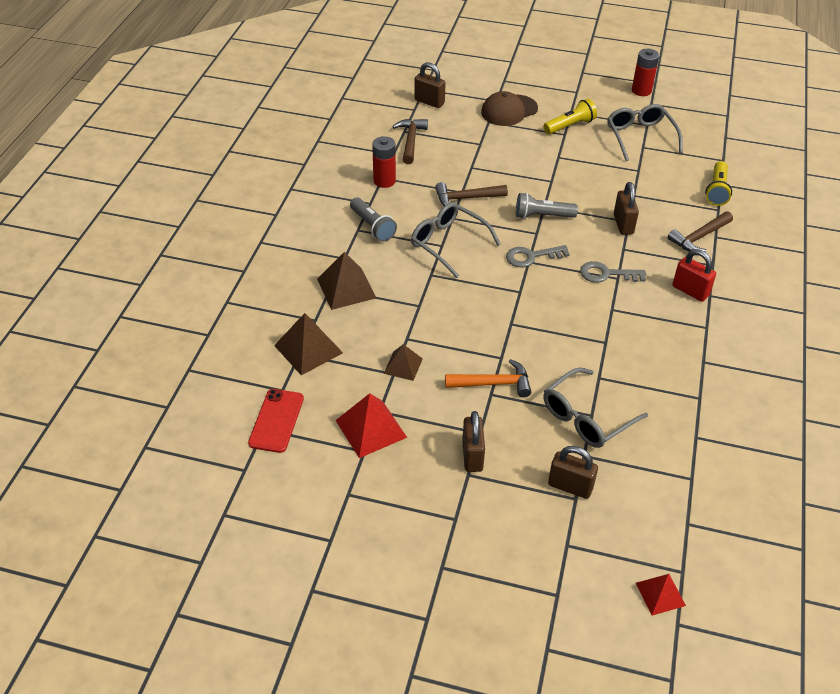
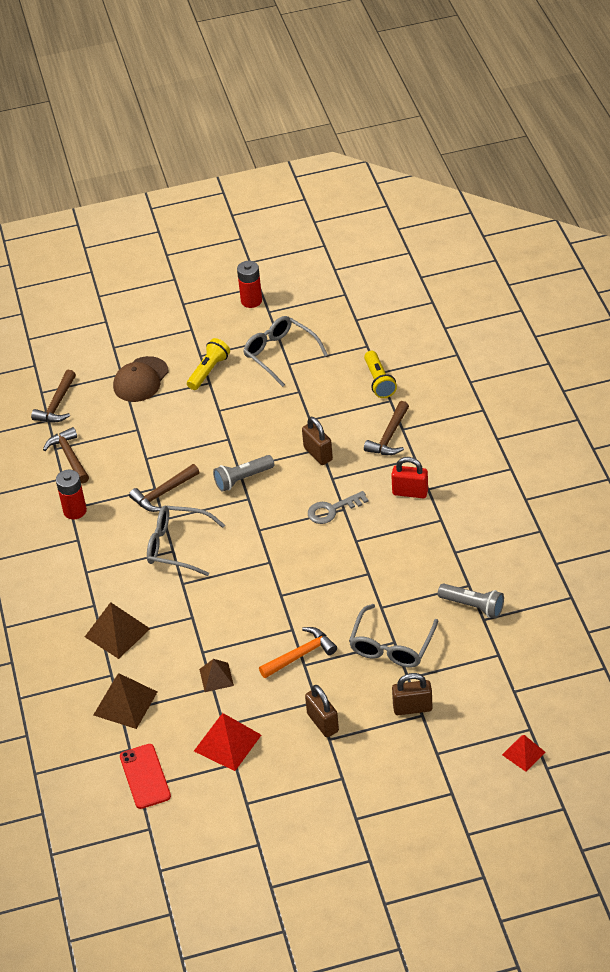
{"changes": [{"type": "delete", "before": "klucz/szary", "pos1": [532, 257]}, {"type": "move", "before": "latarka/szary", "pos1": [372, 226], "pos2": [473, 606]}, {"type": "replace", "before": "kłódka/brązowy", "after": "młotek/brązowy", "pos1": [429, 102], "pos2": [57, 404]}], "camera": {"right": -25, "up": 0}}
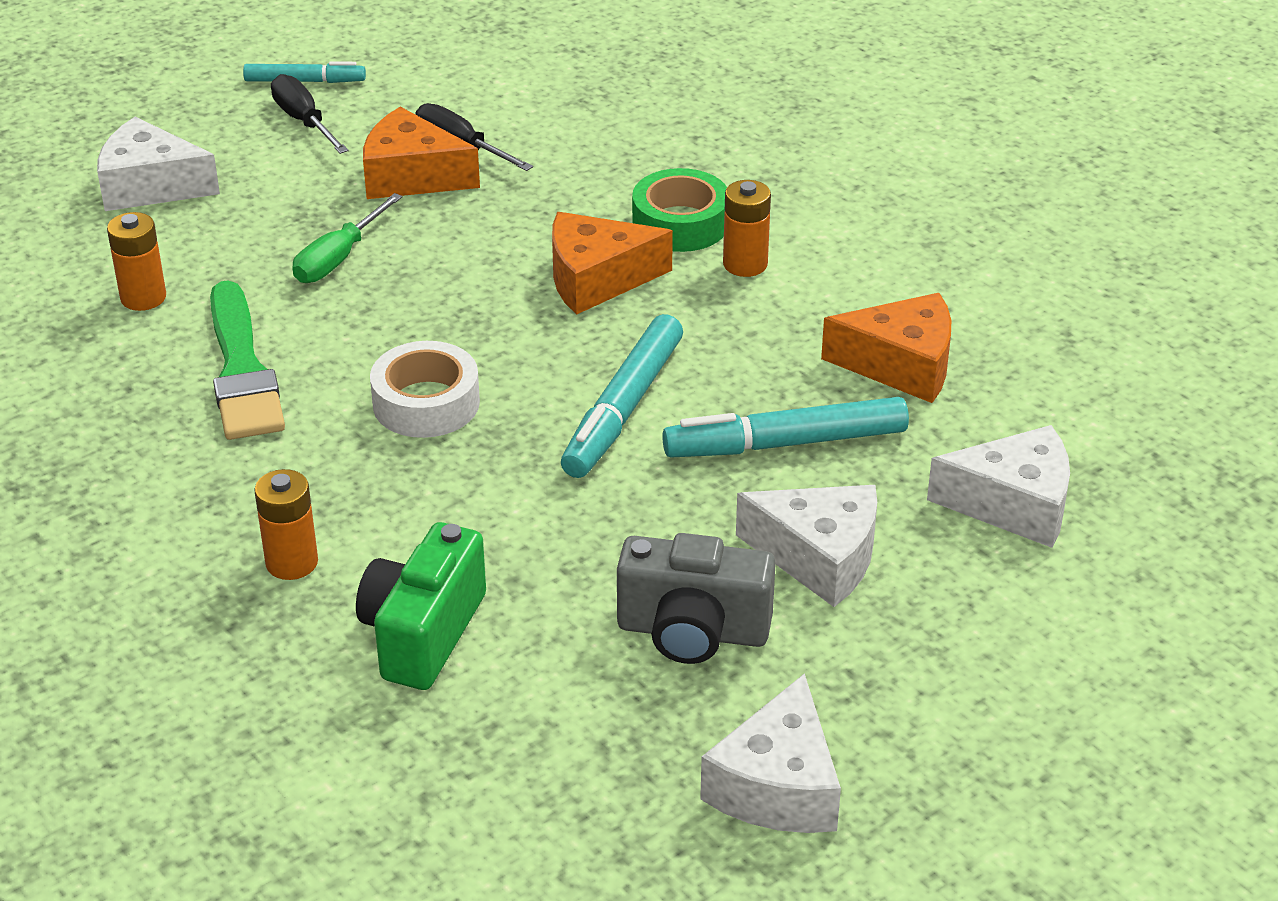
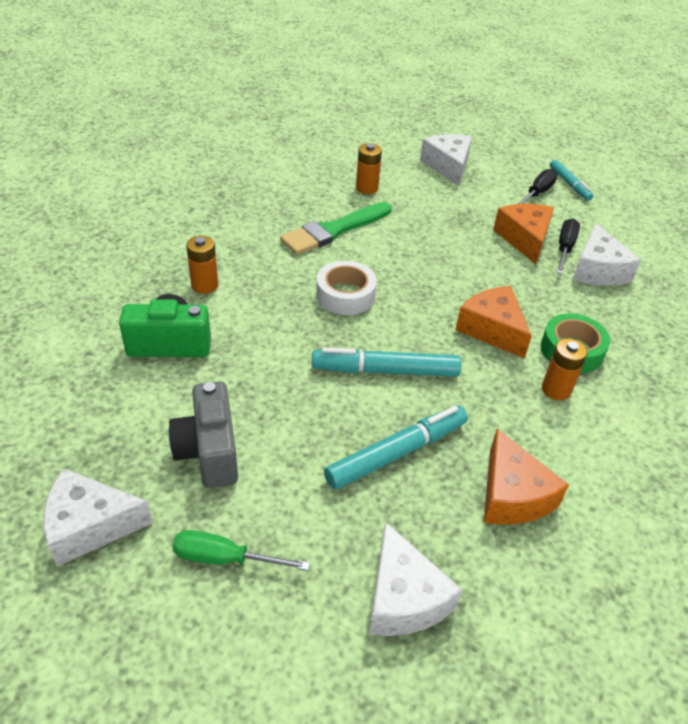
{"changes": [{"type": "move", "before": "śrubokręt/zielony", "pos1": [338, 258], "pos2": [224, 558]}, {"type": "move", "before": "ser/biały", "pos1": [819, 557], "pos2": [597, 270]}, {"type": "rotate", "before": "flamaster/turkusowy", "pos1": [785, 443], "pos2": [397, 453], "turn": 90}], "camera": {"right": 65, "up": 5}}
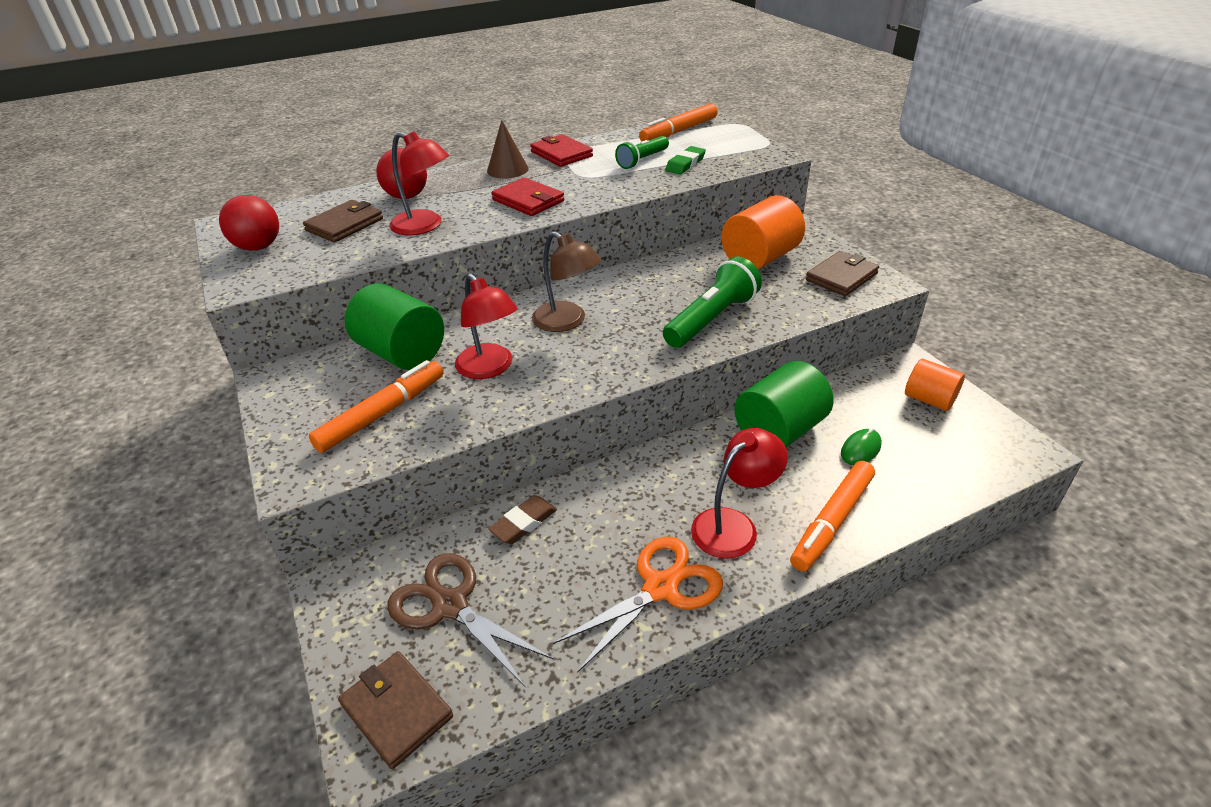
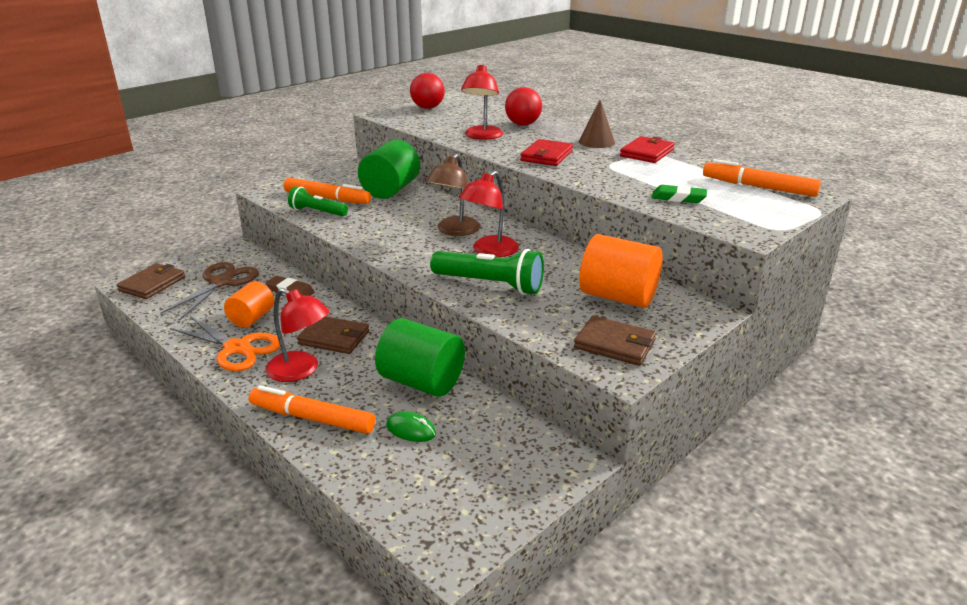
{"changes": [{"type": "move", "before": "portfel/brązowy", "pos1": [345, 225], "pos2": [334, 338]}, {"type": "move", "before": "lampka/czerwony", "pos1": [490, 368], "pos2": [489, 251]}, {"type": "move", "before": "latarka/zielony", "pos1": [642, 160], "pos2": [317, 212]}, {"type": "move", "before": "walec/pomarańczowy", "pos1": [929, 400], "pos2": [252, 318]}], "camera": {"right": 70, "up": -10}}
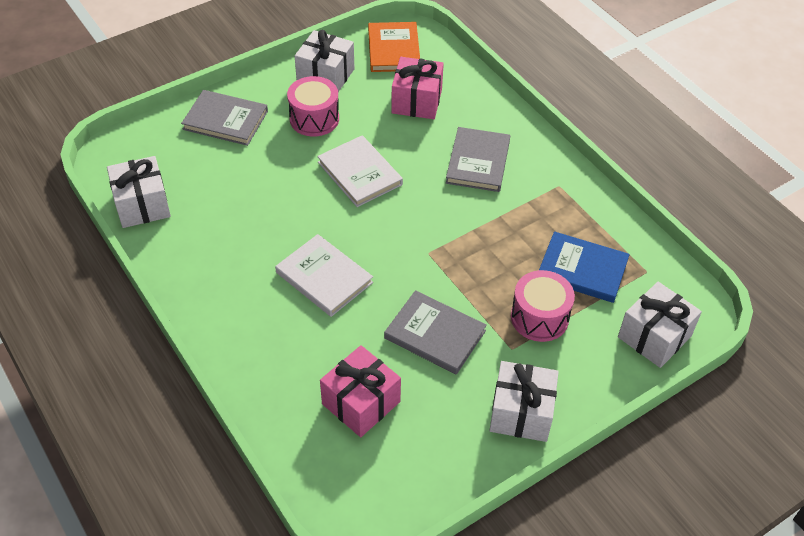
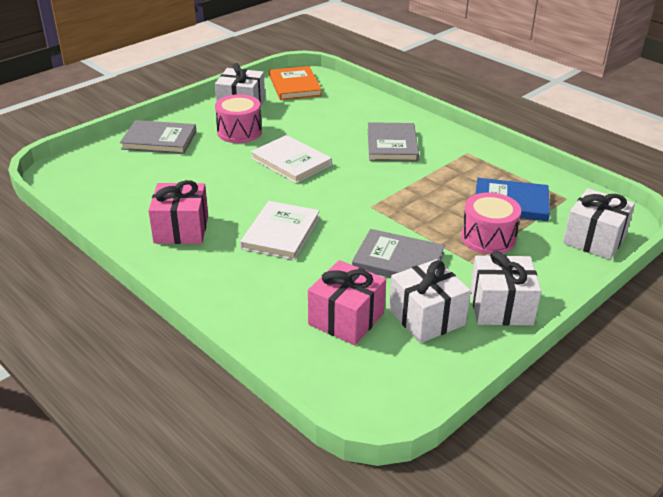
{"changes": [{"type": "move", "before": "prezent/biały", "pos1": [142, 205], "pos2": [426, 317]}, {"type": "move", "before": "prezent/różowy", "pos1": [416, 101], "pos2": [181, 229]}, {"type": "rotate", "before": "książka/biały", "pos1": [324, 277], "pos2": [281, 233], "turn": 75}], "camera": {"right": -10, "up": -15}}
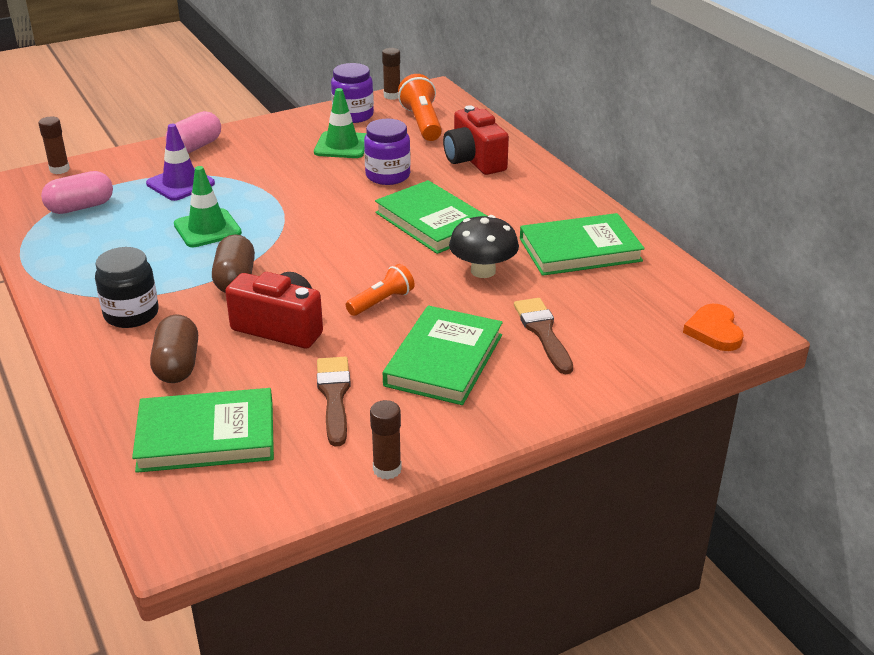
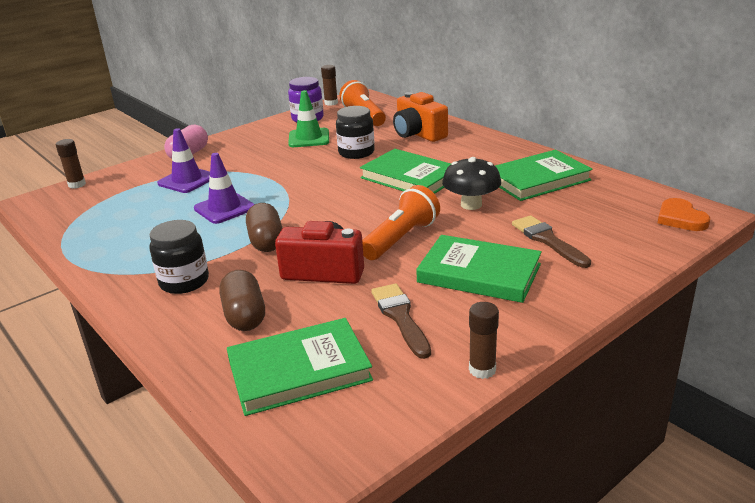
{"changes": [{"type": "delete", "before": "kapsułka/różowy", "pos1": [80, 207]}, {"type": "recolor", "before": "pachołek/zielony", "after": "pachołek/fioletowy", "pos1": [207, 229], "pos2": [224, 208]}, {"type": "recolor", "before": "słoik/fioletowy", "after": "słoik/czarny", "pos1": [388, 175], "pos2": [356, 152]}, {"type": "recolor", "before": "aparat fotograficzny/czerwony", "after": "aparat fotograficzny/pomarańczowy", "pos1": [474, 160], "pos2": [418, 134]}, {"type": "rotate", "before": "książka/zielony", "pos1": [444, 360], "pos2": [479, 273], "turn": -75}, {"type": "resize", "before": "latarka/pomarańczowy", "pos1": [382, 302], "pos2": [401, 239], "scale": 1.57}], "camera": {"right": -10, "up": -5}}
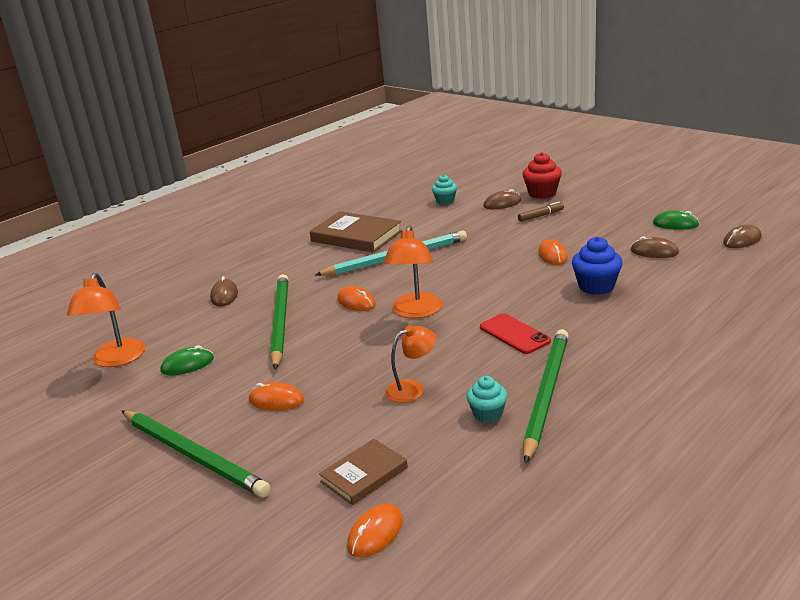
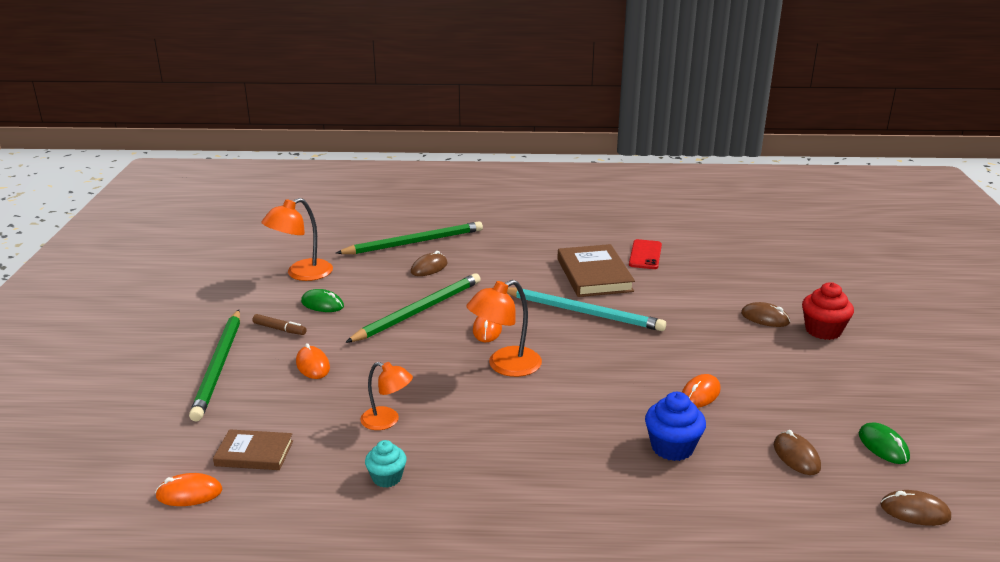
{"changes": [{"type": "delete", "before": "muffinka/turkusowy", "pos1": [445, 201]}, {"type": "move", "before": "telefon/czerwony", "pos1": [514, 334], "pos2": [645, 255]}, {"type": "move", "before": "flamaster/brązowy", "pos1": [540, 216], "pos2": [280, 329]}, {"type": "move", "before": "ołówek/zielony", "pos1": [546, 394], "pos2": [414, 242]}], "camera": {"right": 45, "up": 0}}
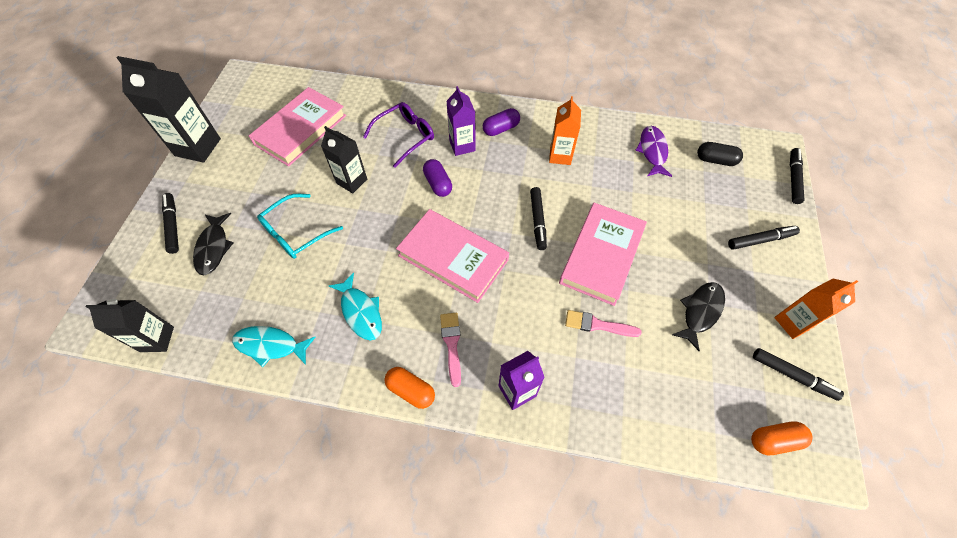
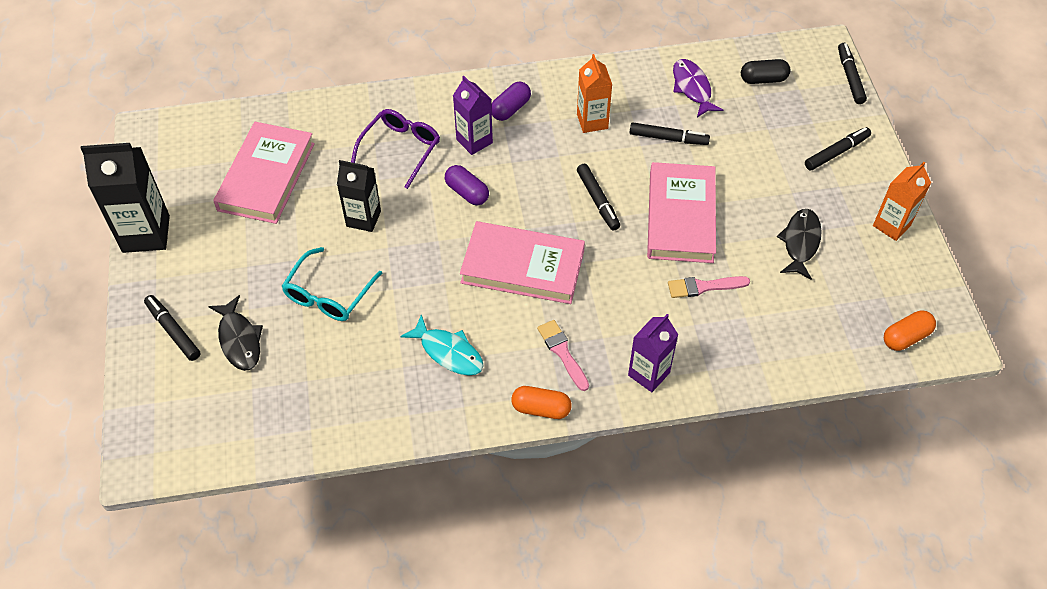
{"changes": [{"type": "delete", "before": "karton mleka/czarny", "pos1": [157, 339]}, {"type": "delete", "before": "ryba/turkusowy", "pos1": [270, 345]}, {"type": "move", "before": "flamaster/czarny", "pos1": [792, 376], "pos2": [668, 138]}], "camera": {"right": -20, "up": -5}}
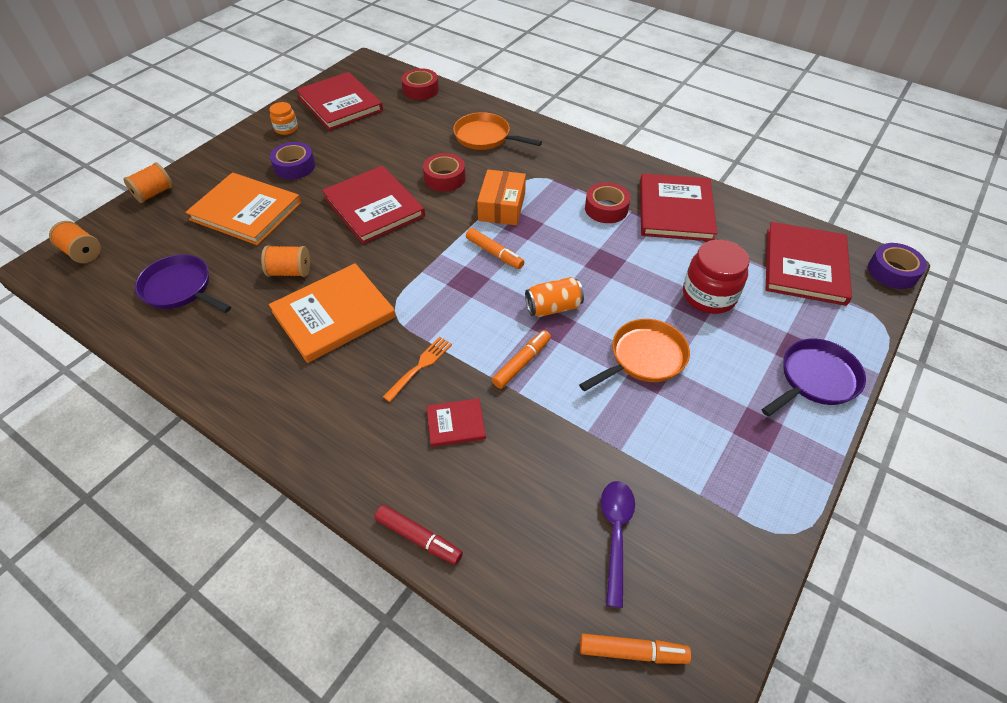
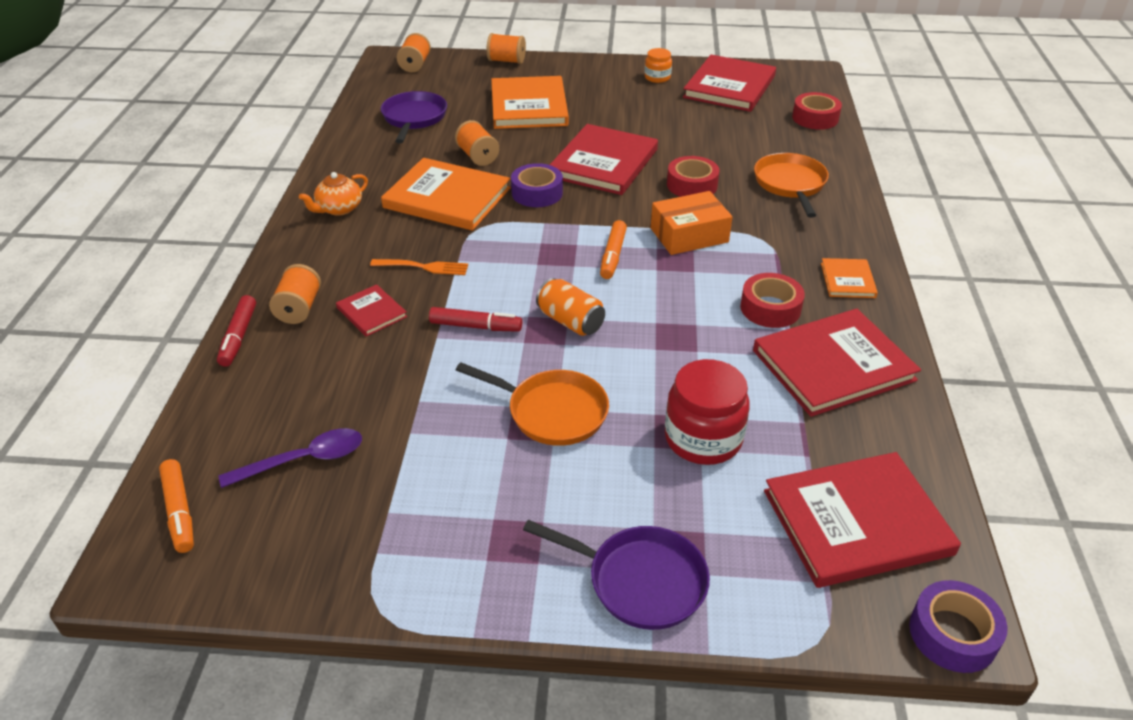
{"changes": [{"type": "insert", "after": "szpulka/pomarańczowy", "pos2": [299, 308]}, {"type": "insert", "after": "imbryk/pomarańczowy", "pos2": [339, 209]}, {"type": "insert", "after": "książka/pomarańczowy", "pos2": [848, 280]}, {"type": "move", "before": "taśma klejąca/fioletowy", "pos1": [294, 166], "pos2": [537, 193]}, {"type": "recolor", "before": "flamaster/pomarańczowy", "after": "flamaster/czerwony", "pos1": [522, 363], "pos2": [475, 326]}], "camera": {"right": 60, "up": -10}}
